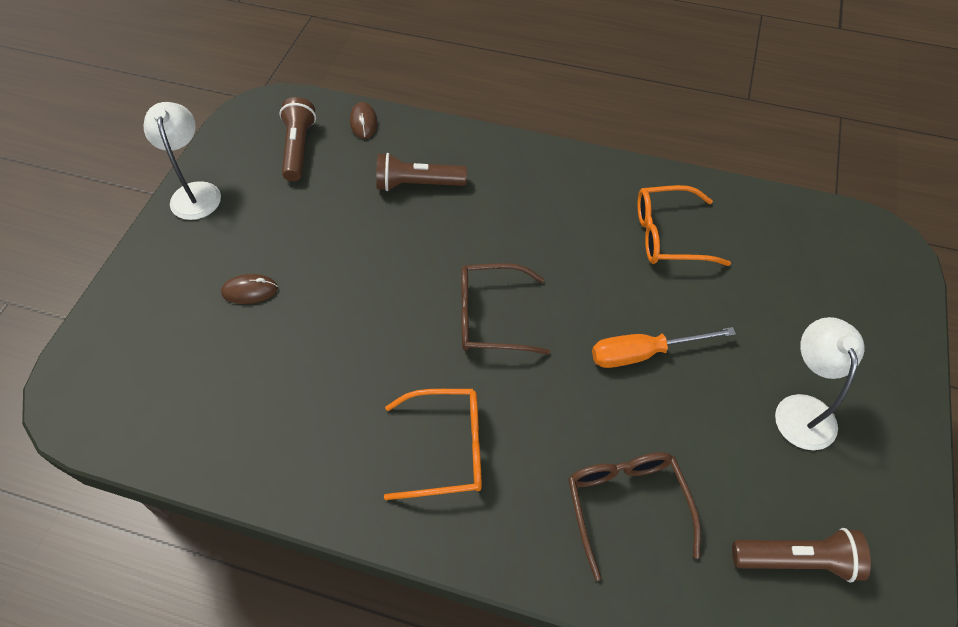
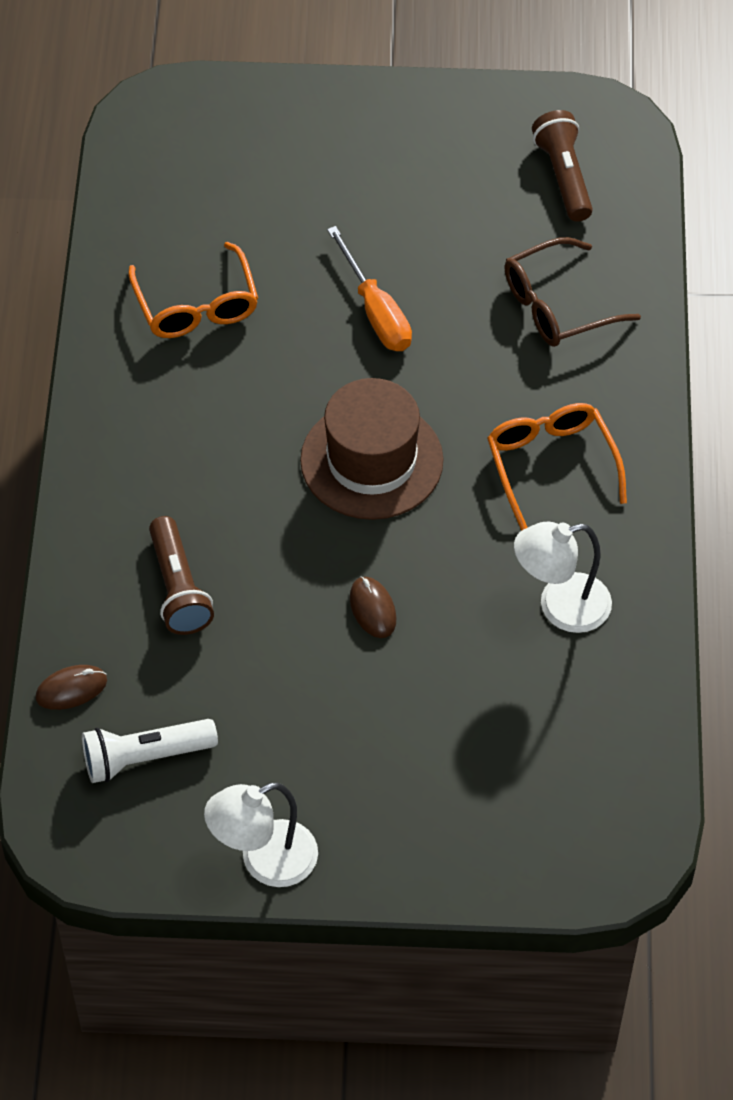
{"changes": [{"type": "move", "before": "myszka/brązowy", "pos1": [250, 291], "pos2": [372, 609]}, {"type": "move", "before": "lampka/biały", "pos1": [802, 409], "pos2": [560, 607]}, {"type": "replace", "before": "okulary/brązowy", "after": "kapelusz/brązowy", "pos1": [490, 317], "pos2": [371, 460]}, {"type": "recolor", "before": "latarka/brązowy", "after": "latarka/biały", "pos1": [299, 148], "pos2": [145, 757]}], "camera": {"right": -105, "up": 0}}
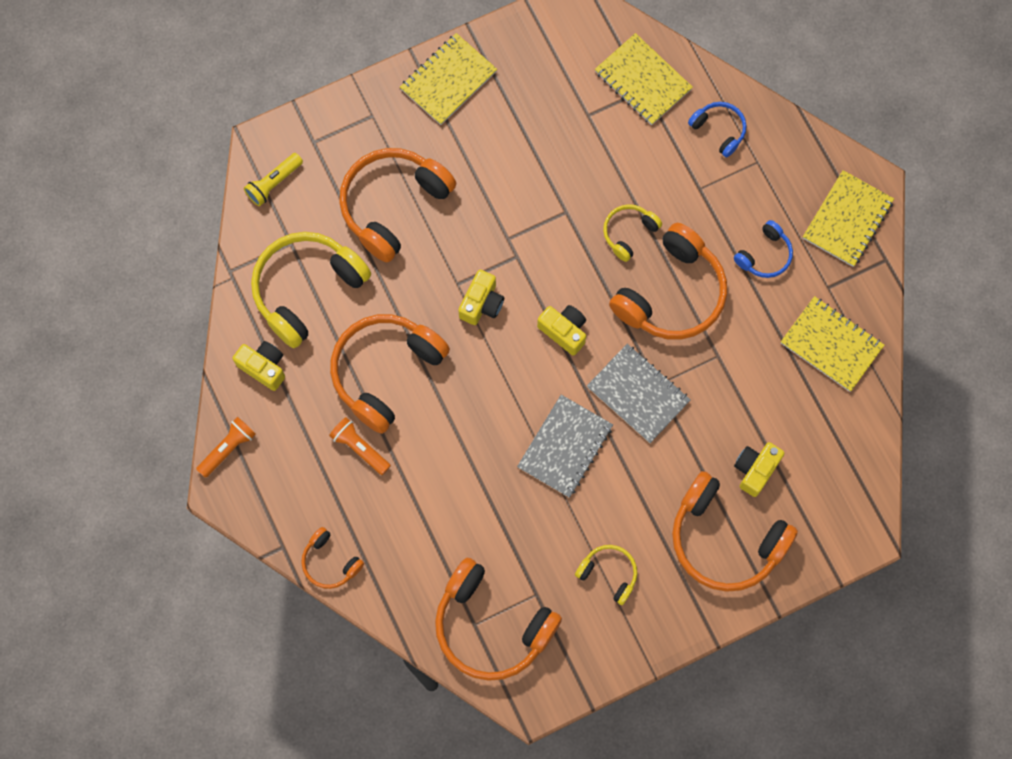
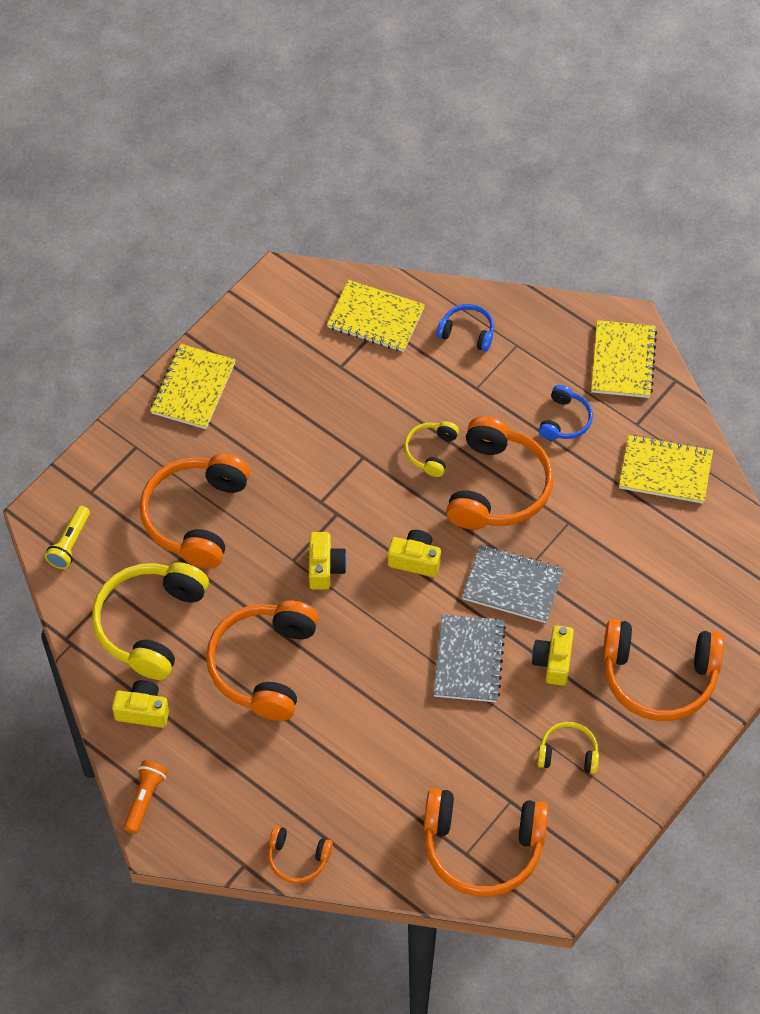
{"changes": [{"type": "delete", "before": "latarka/pomarańczowy", "pos1": [360, 448]}, {"type": "move", "before": "aparat fotograficzny/żółty", "pos1": [755, 470], "pos2": [553, 661]}], "camera": {"right": -25, "up": -15}}
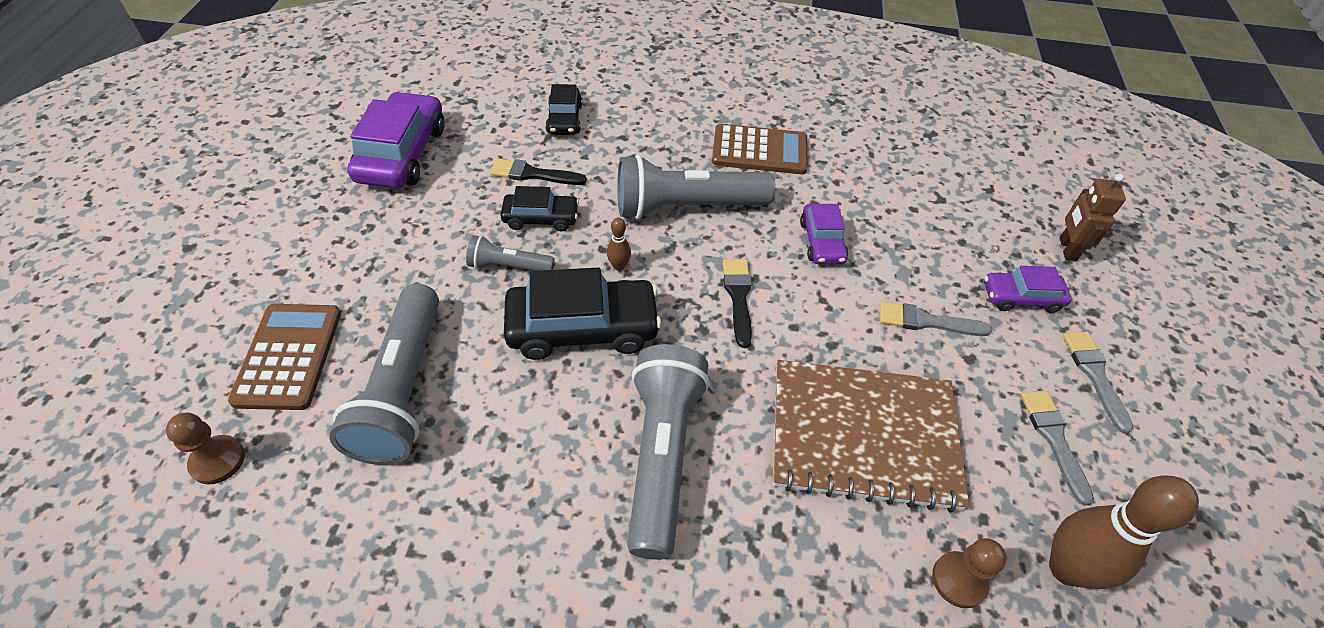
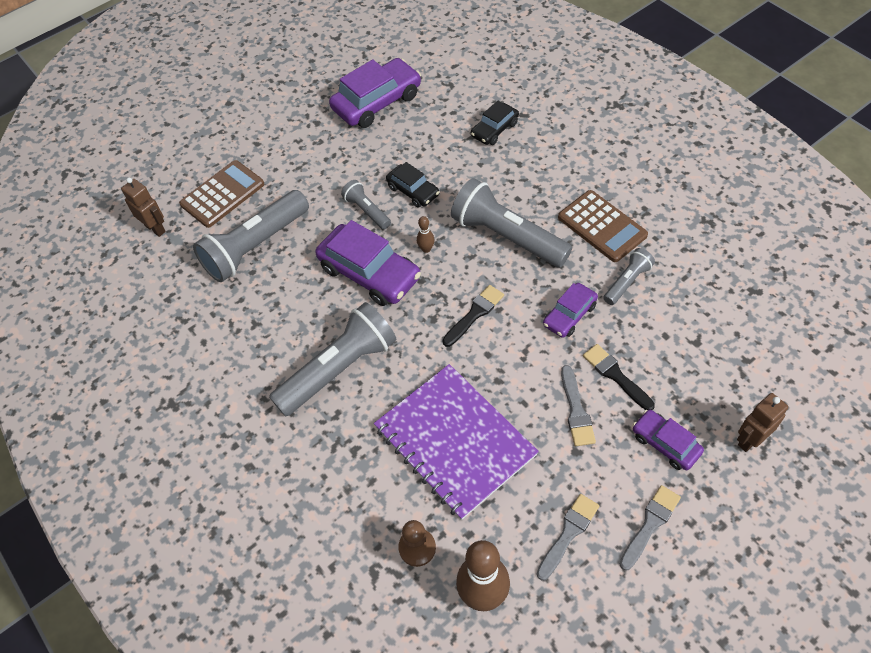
{"changes": [{"type": "insert", "after": "latarka/szary", "pos2": [627, 282]}, {"type": "move", "before": "pędzel/czarny", "pos1": [533, 174], "pos2": [615, 375]}, {"type": "replace", "before": "pionek/brązowy", "after": "robot/brązowy", "pos1": [217, 460], "pos2": [155, 228]}, {"type": "recolor", "before": "samochód/czarny", "after": "samochód/fioletowy", "pos1": [582, 328], "pos2": [369, 273]}, {"type": "recolor", "before": "zeszyt/brązowy", "after": "zeszyt/fioletowy", "pos1": [863, 436], "pos2": [454, 441]}, {"type": "rotate", "before": "pędzel/szary", "pos1": [926, 321], "pos2": [576, 410], "turn": -150}], "camera": {"right": 50, "up": 5}}
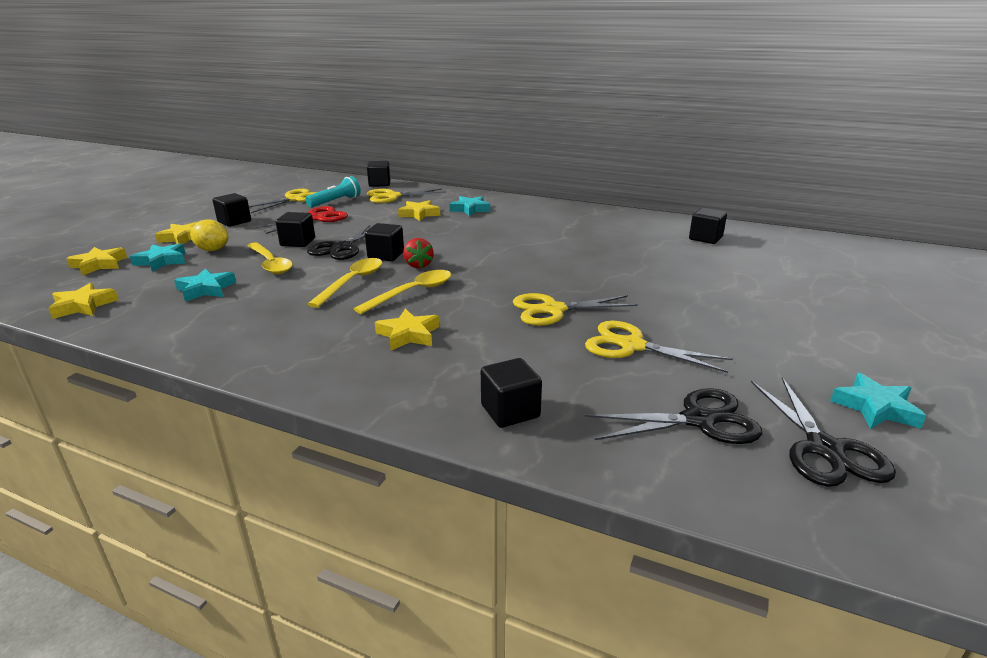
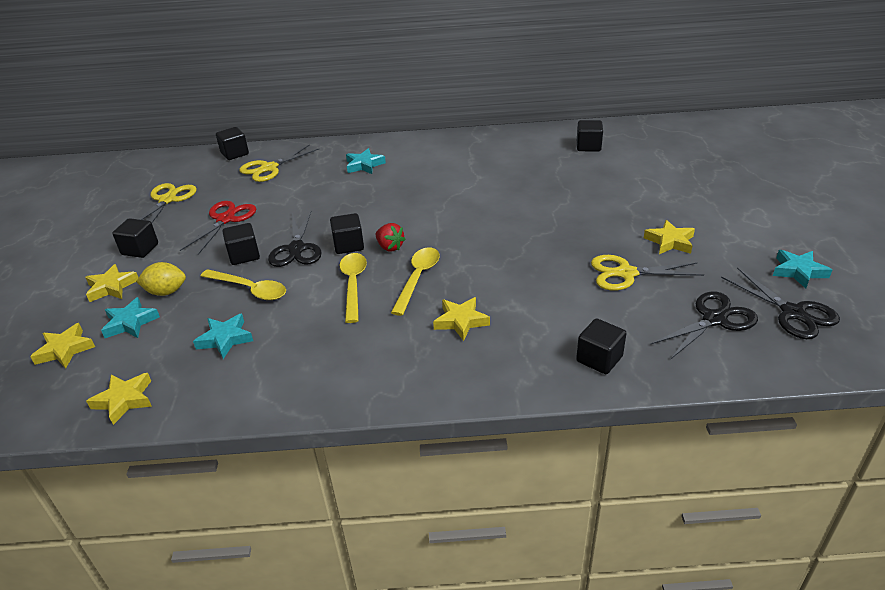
{"changes": [{"type": "delete", "before": "latarka/turkusowy", "pos1": [335, 202]}, {"type": "delete", "before": "nożyczki/żółty", "pos1": [553, 310]}, {"type": "move", "before": "gwiazda/żółty", "pos1": [419, 214], "pos2": [670, 242]}], "camera": {"right": -25, "up": 10}}
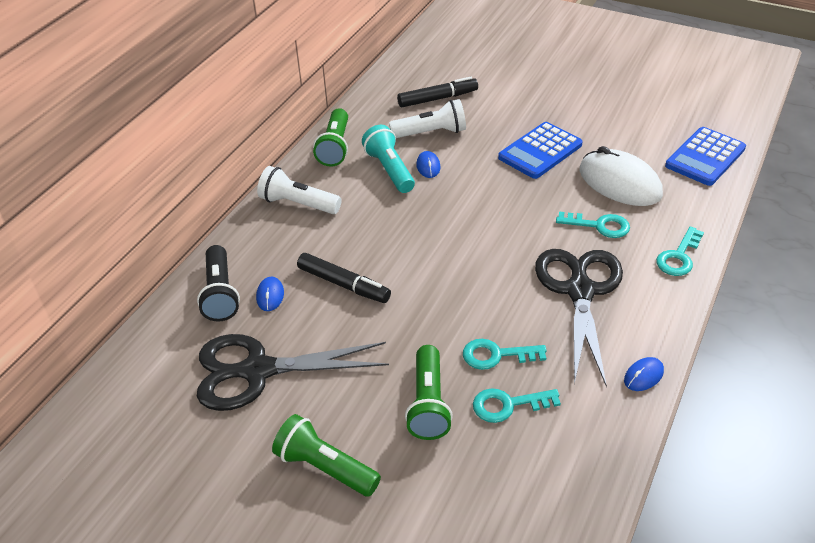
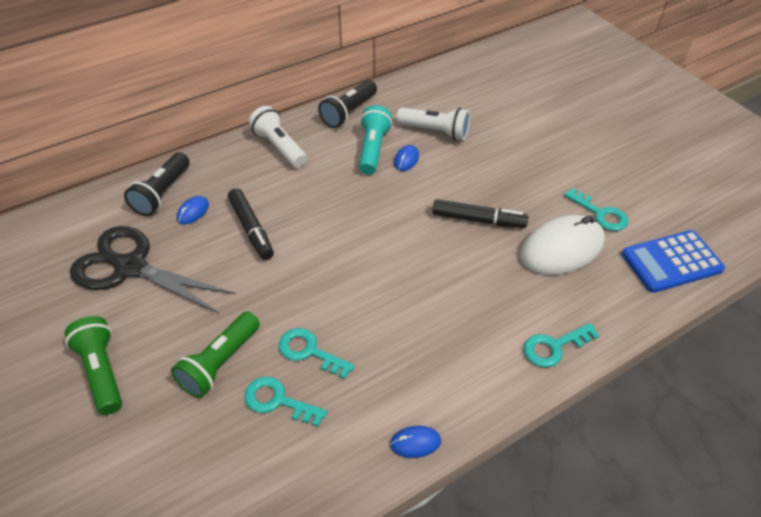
{"changes": [{"type": "delete", "before": "kalkulator/niebieski", "pos1": [540, 151]}, {"type": "delete", "before": "nożyczki/czarny", "pos1": [580, 290]}, {"type": "move", "before": "flamaster/czarny", "pos1": [437, 99], "pos2": [478, 220]}, {"type": "move", "before": "klucz/turkusowy", "pos1": [599, 226], "pos2": [600, 214]}, {"type": "recolor", "before": "latarka/zielony", "after": "latarka/czarny", "pos1": [335, 147], "pos2": [348, 112]}, {"type": "rotate", "before": "myszka/biały", "pos1": [619, 183], "pos2": [561, 248], "turn": 75}], "camera": {"right": 30, "up": 5}}
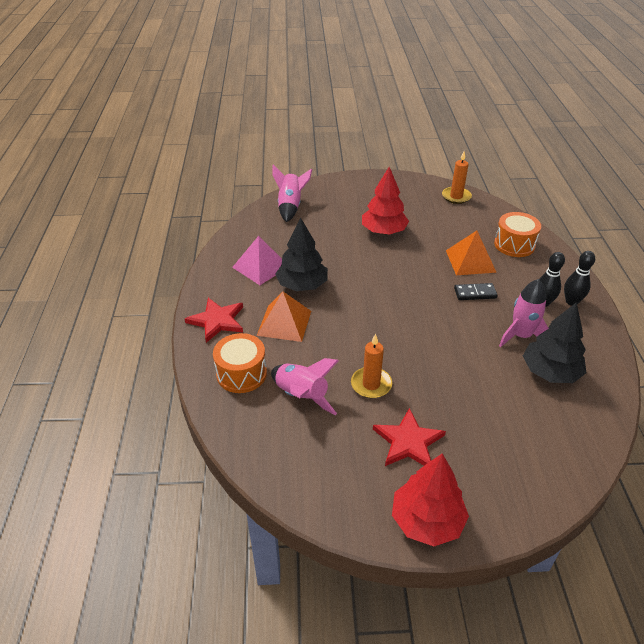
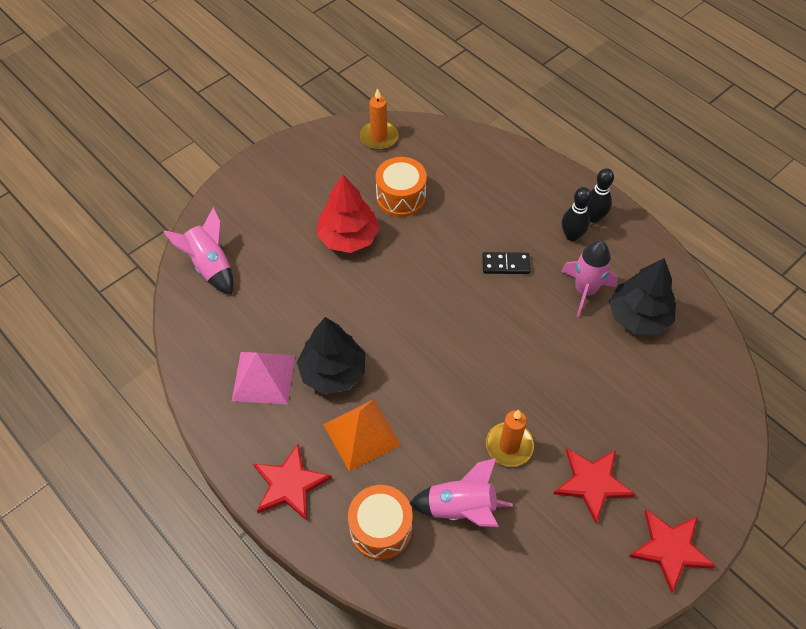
{"changes": [{"type": "delete", "before": "piramida/pomarańczowy", "pos1": [470, 261]}, {"type": "move", "before": "bęben/pomarańczowy", "pos1": [514, 245], "pos2": [401, 197]}, {"type": "replace", "before": "drzewko/czerwony", "after": "gwiazda/czerwony", "pos1": [427, 520], "pos2": [670, 549]}, {"type": "rotate", "before": "kostka domina/czarny", "pos1": [475, 293], "pos2": [506, 265], "turn": 45}], "camera": {"right": -40, "up": 15}}
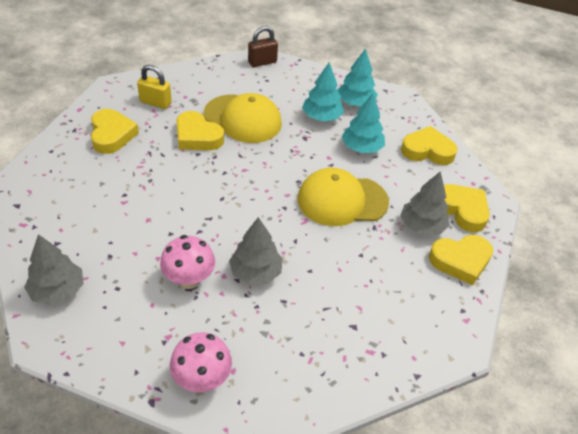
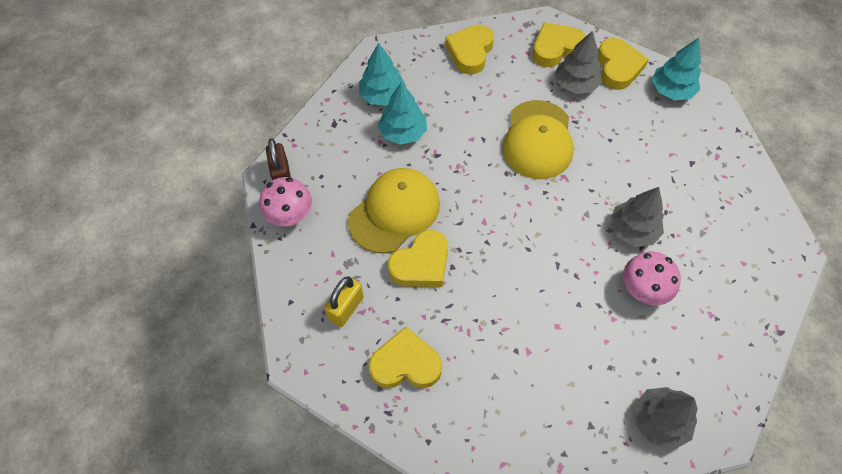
{"changes": [{"type": "move", "before": "grzyb/różowy", "pos1": [202, 379], "pos2": [290, 216]}, {"type": "move", "before": "drzewko/turkusowy", "pos1": [361, 148], "pos2": [671, 90]}], "camera": {"right": -75, "up": 15}}
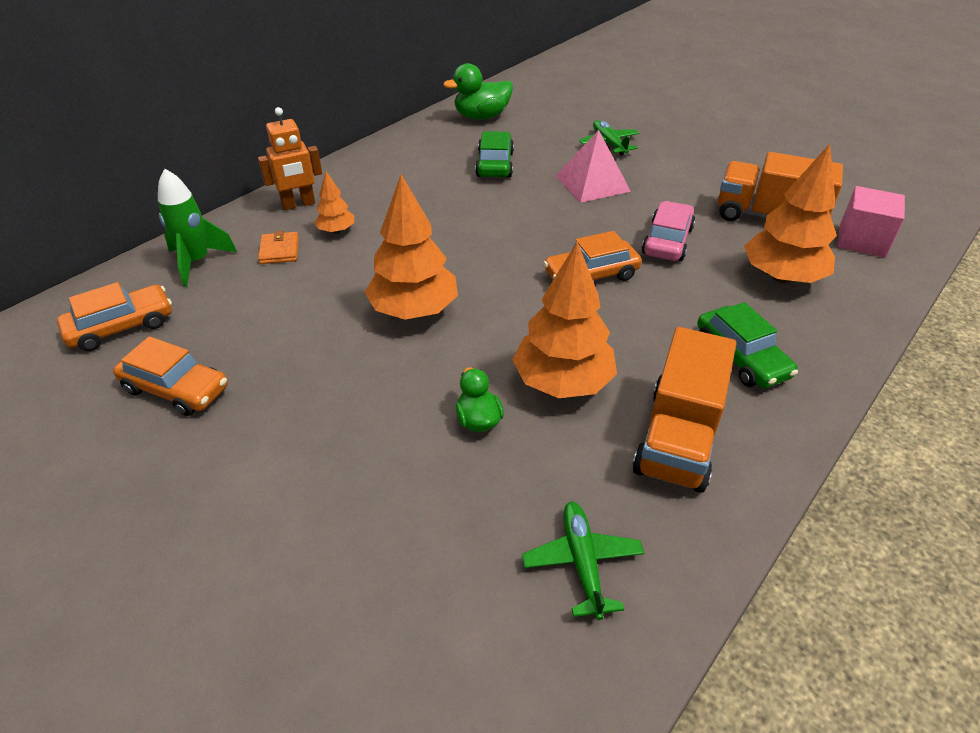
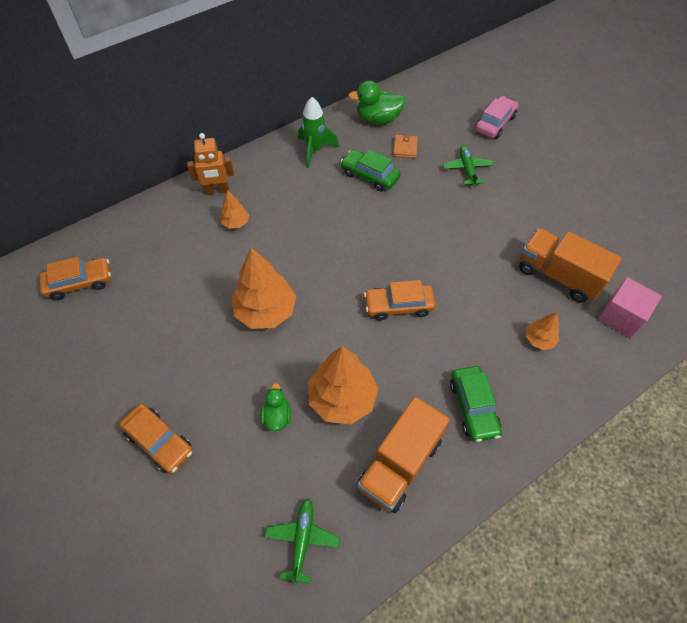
{"changes": [{"type": "delete", "before": "piramida/różowy", "pos1": [592, 183]}, {"type": "move", "before": "samochód/pomarańczowy", "pos1": [176, 389], "pos2": [159, 441]}, {"type": "move", "before": "rakieta/zielony", "pos1": [197, 262], "pos2": [315, 150]}, {"type": "move", "before": "portfel/pomarańczowy", "pos1": [279, 250], "pos2": [405, 148]}, {"type": "move", "before": "samochód/różowy", "pos1": [667, 241], "pos2": [495, 123]}, {"type": "rotate", "before": "samochód/zielony", "pos1": [495, 164], "pos2": [370, 176], "turn": -75}, {"type": "resize", "before": "drzewko/pomarańczowy", "pos1": [782, 277], "pos2": [539, 339], "scale": 0.5}], "camera": {"right": 15, "up": 15}}
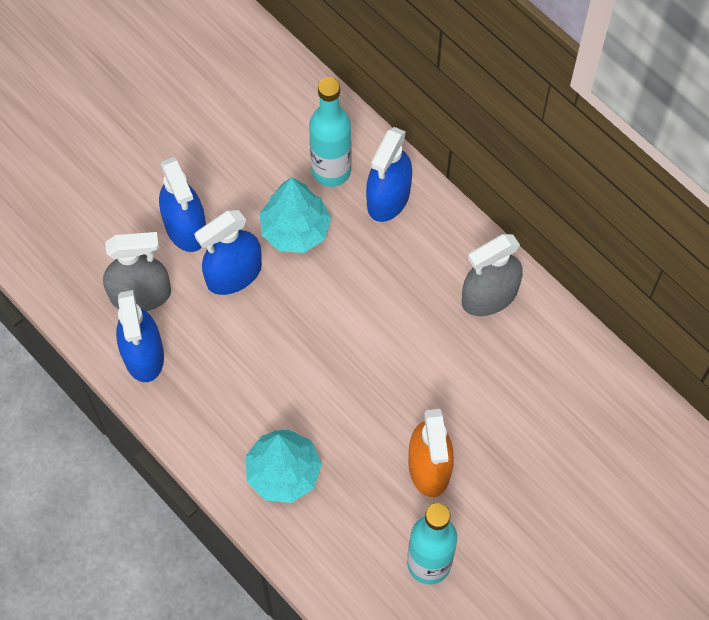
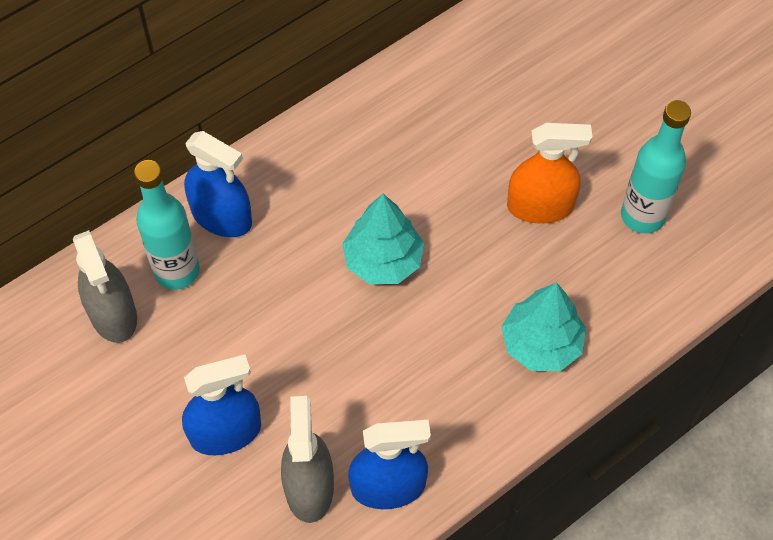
{"changes": [{"type": "delete", "before": "spryskiwacz/niebieski", "pos1": [234, 274]}, {"type": "move", "before": "drzewko/turkusowy", "pos1": [295, 230], "pos2": [383, 260]}, {"type": "move", "before": "spryskiwacz/szary", "pos1": [489, 296], "pos2": [113, 314]}], "camera": {"right": -85, "up": -5}}
